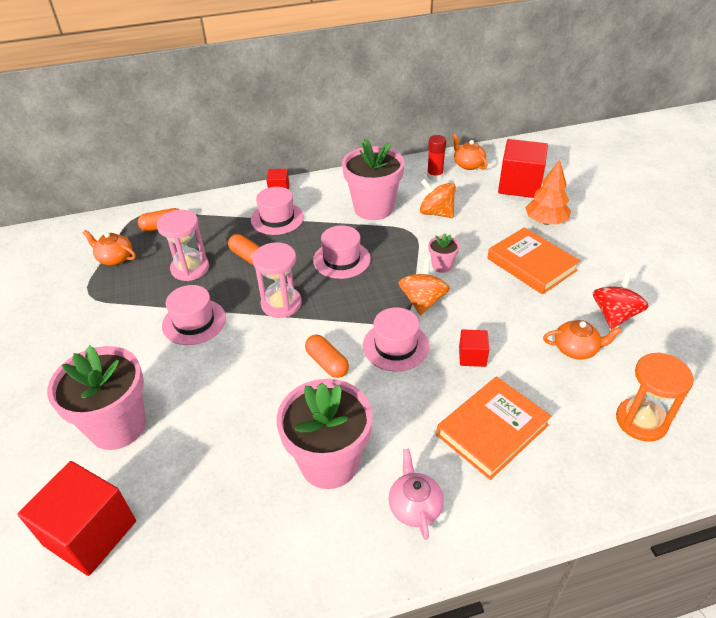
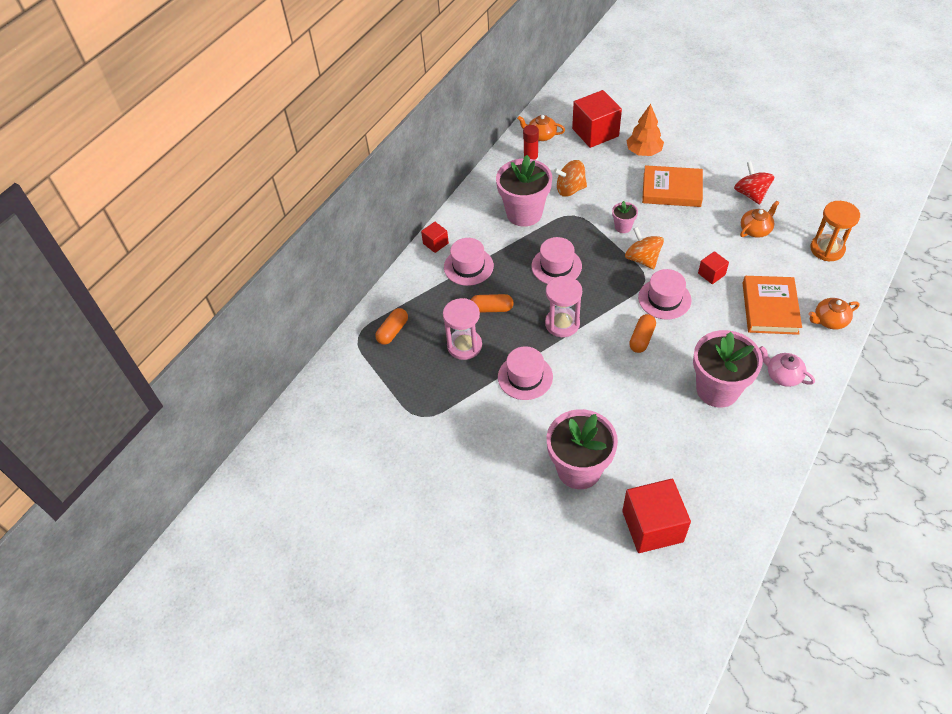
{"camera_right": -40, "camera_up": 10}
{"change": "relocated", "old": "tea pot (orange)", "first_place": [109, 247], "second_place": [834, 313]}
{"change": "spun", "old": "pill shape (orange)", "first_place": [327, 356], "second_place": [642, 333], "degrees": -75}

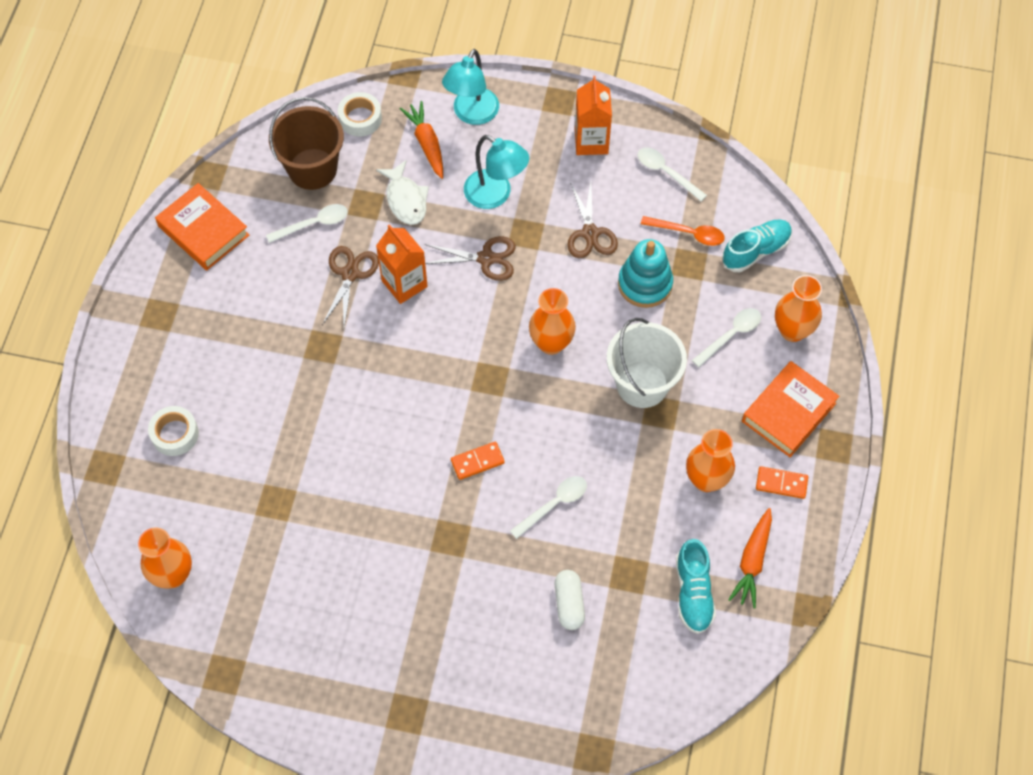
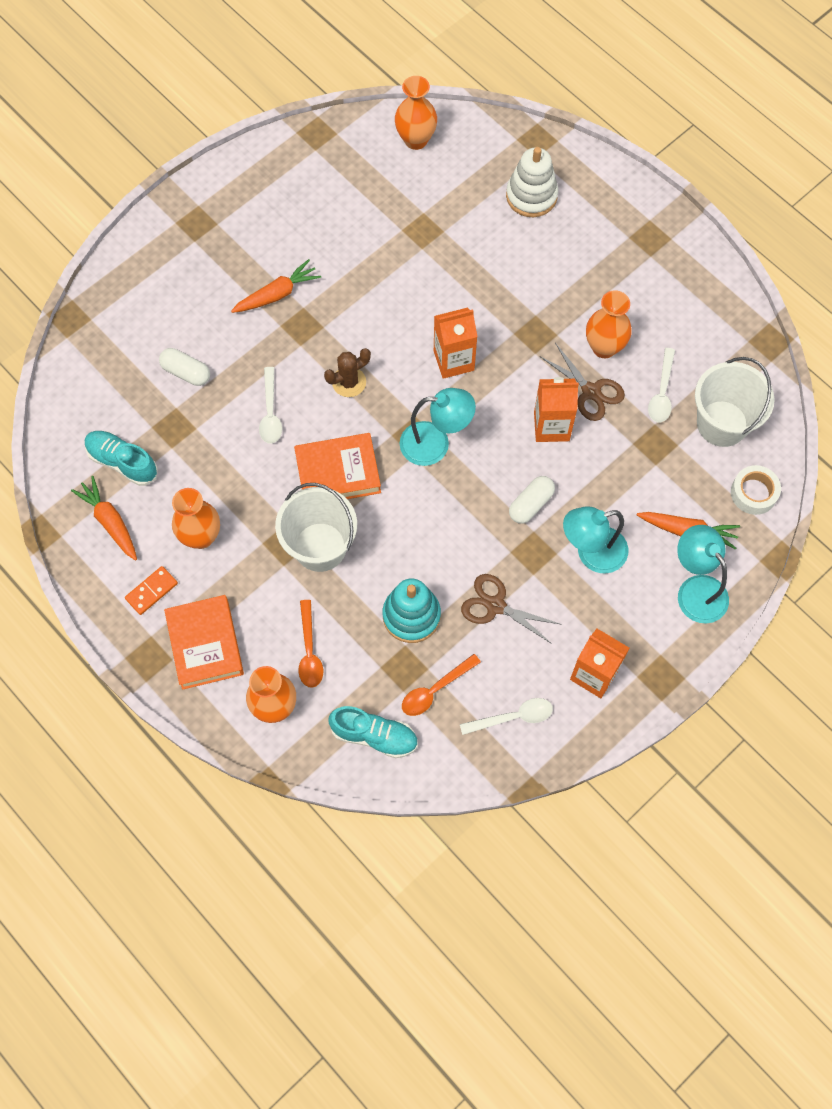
{"camera_right": 125, "camera_up": 5}
{"change": "exchanged", "old": "tape (white)", "new": "stacking rings (white)", "first_place": [173, 431], "second_place": [532, 182]}
{"change": "relocated", "old": "hardcover (orange)", "first_place": [202, 226], "second_place": [337, 466]}
{"change": "colour", "old": "bucket (dark brown)", "new": "bucket (white)", "first_place": [306, 143], "second_place": [735, 402]}
{"change": "missing", "old": "fish figure (white)", "first_place": [402, 192]}
{"change": "exchanged", "old": "pair of scissors (dark brown)", "new": "pill shape (white)", "first_place": [470, 258], "second_place": [532, 500]}
{"change": "exchanged", "old": "domino piece (orange)", "new": "saguaro cactus (dark brown)", "first_place": [478, 461], "second_place": [347, 372]}
{"change": "relocated", "old": "tall vase (orange)", "first_place": [552, 321], "second_place": [609, 324]}
{"change": "colour", "old": "tablespoon (white)", "new": "tablespoon (orange)", "first_place": [726, 337], "second_place": [310, 644]}
{"change": "spun", "old": "lace-up shoe (aqua)", "first_place": [757, 246], "second_place": [373, 732], "degrees": -75}
{"change": "appeared", "new": "toy carrot (orange)", "second_place": [276, 286]}
{"change": "appeared", "new": "lamp (aqua)", "second_place": [438, 427]}
{"change": "appeared", "new": "milk carton (orange)", "second_place": [456, 343]}

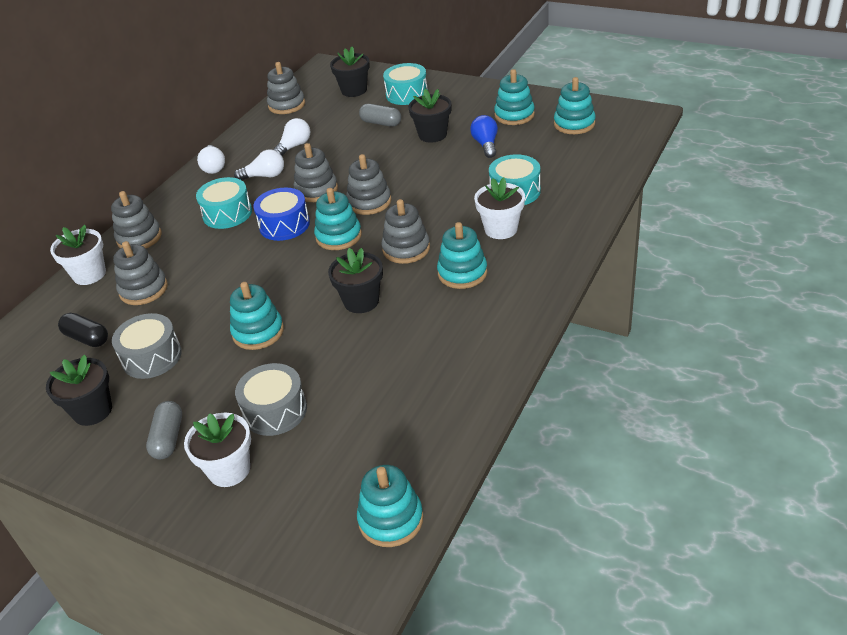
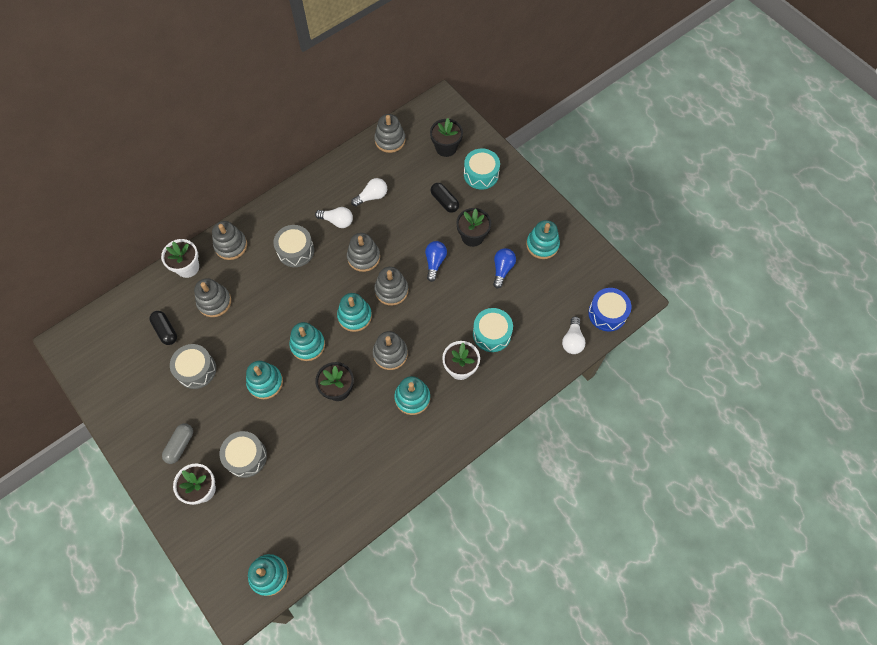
{"camera_right": 20, "camera_up": 25}
{"change": "missing", "old": "flower pot (jet-black)", "first_place": [79, 390]}
{"change": "colour", "old": "drum (aqua)", "new": "drum (grey)", "first_place": [224, 203], "second_place": [293, 246]}
{"change": "relocated", "old": "bulb (white)", "first_place": [211, 159], "second_place": [574, 335]}
{"change": "relocated", "old": "drum (royal blue)", "first_place": [281, 214], "second_place": [609, 310]}
{"change": "colour", "old": "pill shape (grey)", "new": "pill shape (jet-black)", "first_place": [380, 115], "second_place": [444, 198]}
{"change": "relocated", "old": "stacking rings (aqua)", "first_place": [575, 105], "second_place": [307, 341]}
{"change": "appeared", "new": "bulb (royal blue)", "second_place": [436, 261]}

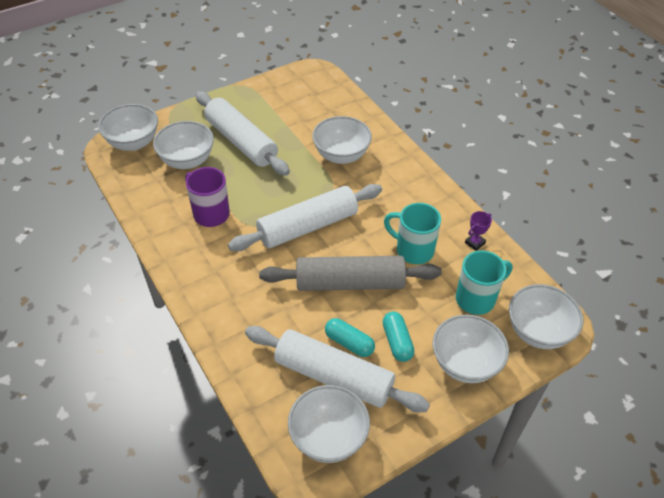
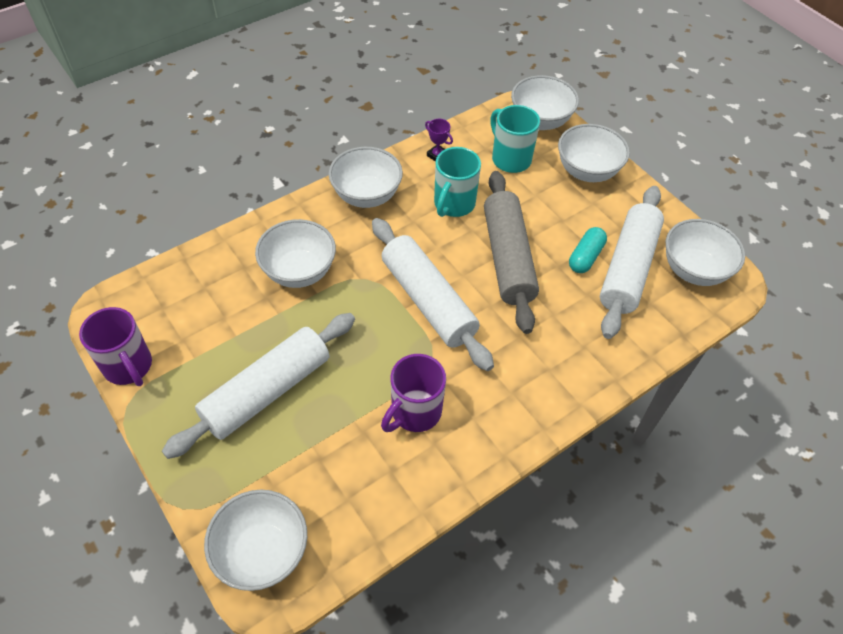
{"camera_right": -95, "camera_up": 5}
{"change": "relocated", "old": "deep dish (white)", "first_place": [183, 145], "second_place": [366, 177]}
{"change": "missing", "old": "pill shape (aqua)", "first_place": [398, 336]}
{"change": "appeared", "new": "coffee mug (violet)", "second_place": [115, 346]}

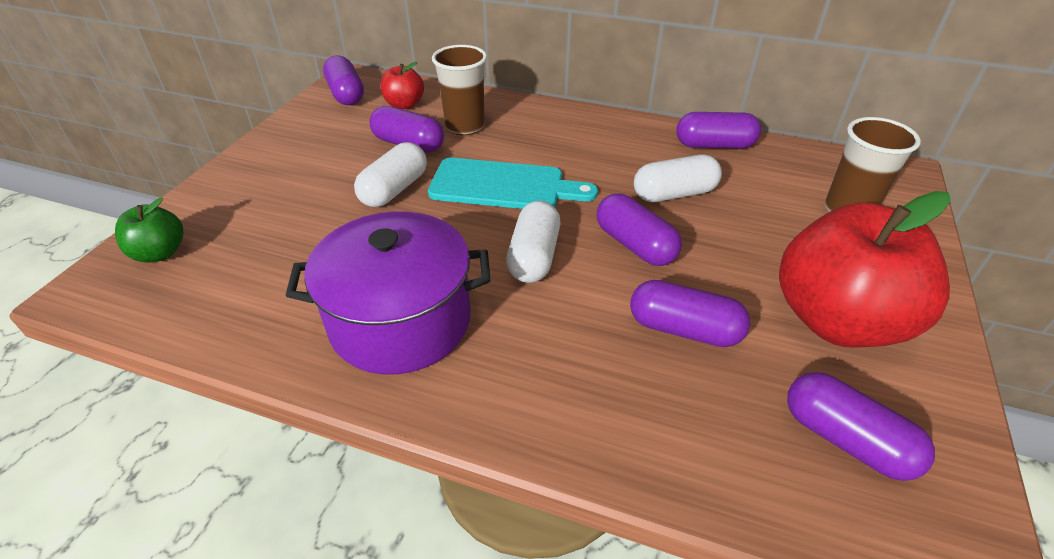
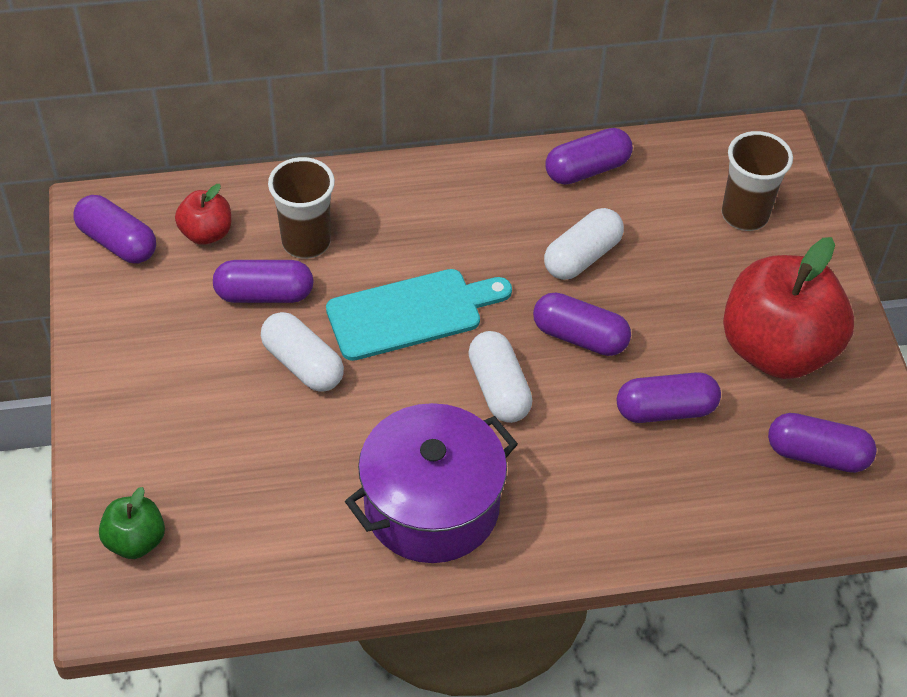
{"camera_right": -30, "camera_up": 10}
{"change": "spun", "old": "pill shape (white)", "first_place": [390, 174], "second_place": [302, 352], "degrees": -45}

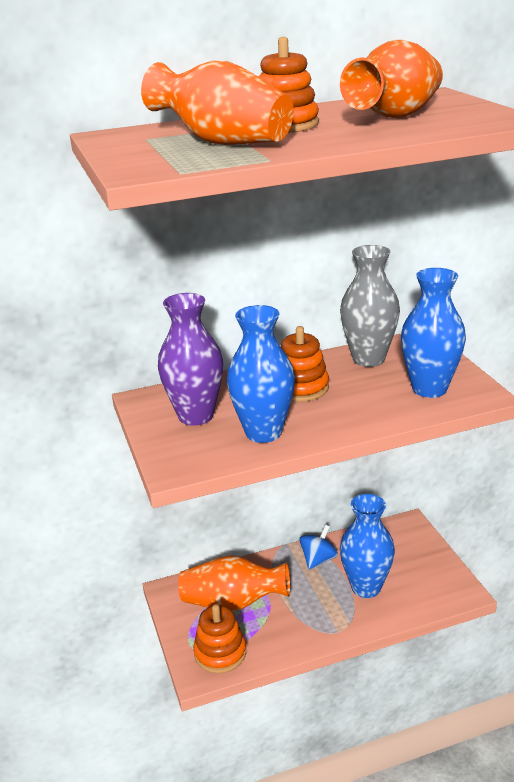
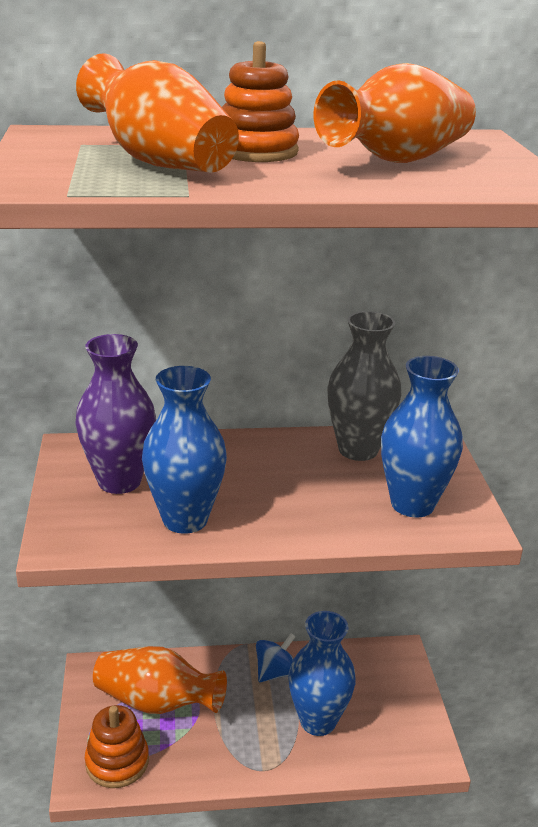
{"camera_right": 10, "camera_up": 0}
{"change": "missing", "old": "stacking rings (orange)", "first_place": [305, 364]}

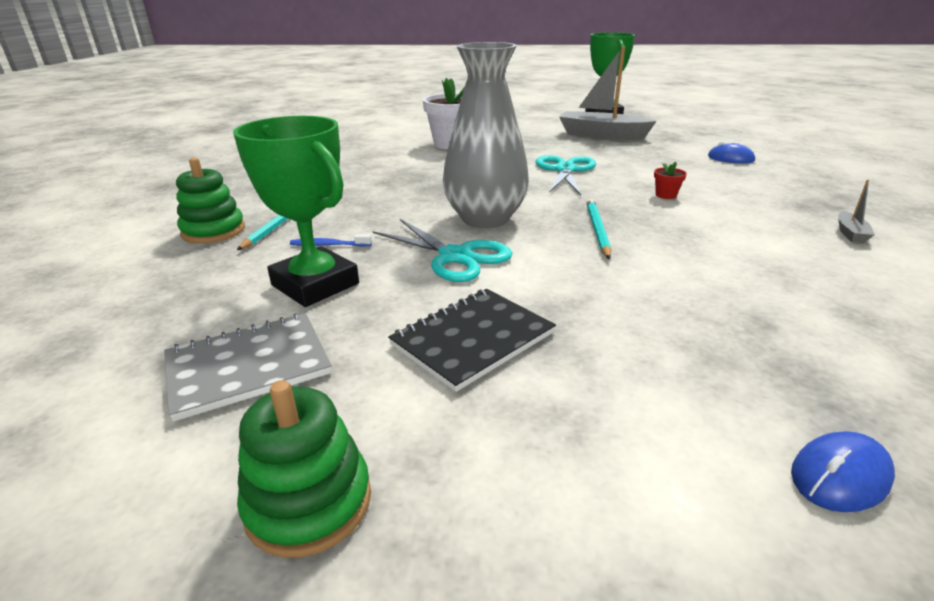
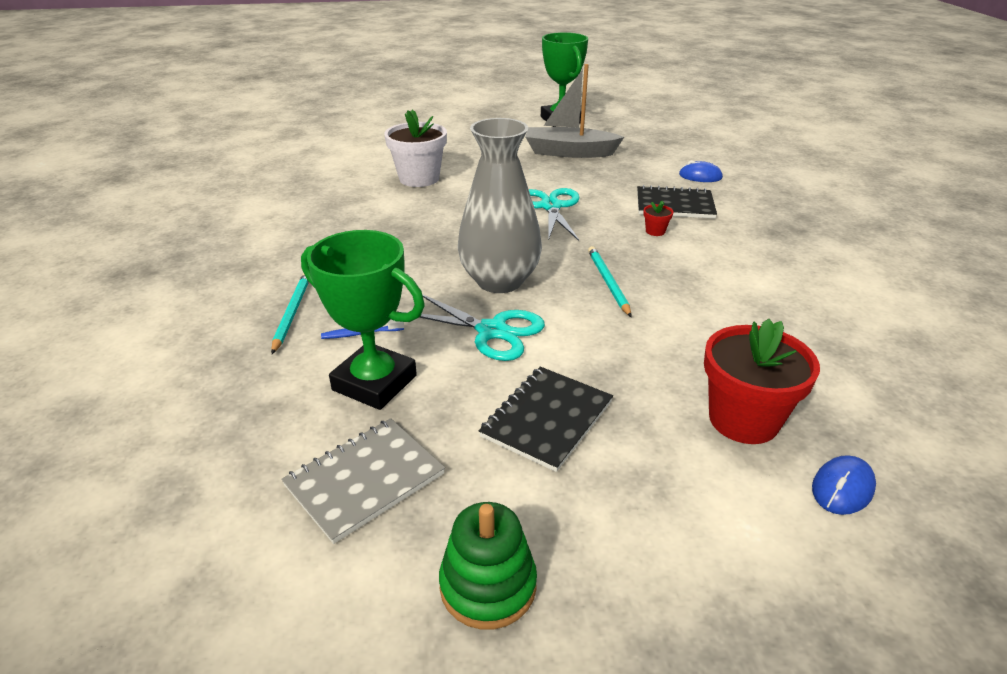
{"camera_right": -15, "camera_up": 5}
{"change": "missing", "old": "stacking rings (emerald)", "first_place": [210, 201]}
{"change": "missing", "old": "boat (grey)", "first_place": [856, 211]}
{"change": "appeared", "new": "notepad (jet-black)", "second_place": [677, 202]}
{"change": "appeared", "new": "flower pot (red)", "second_place": [762, 381]}

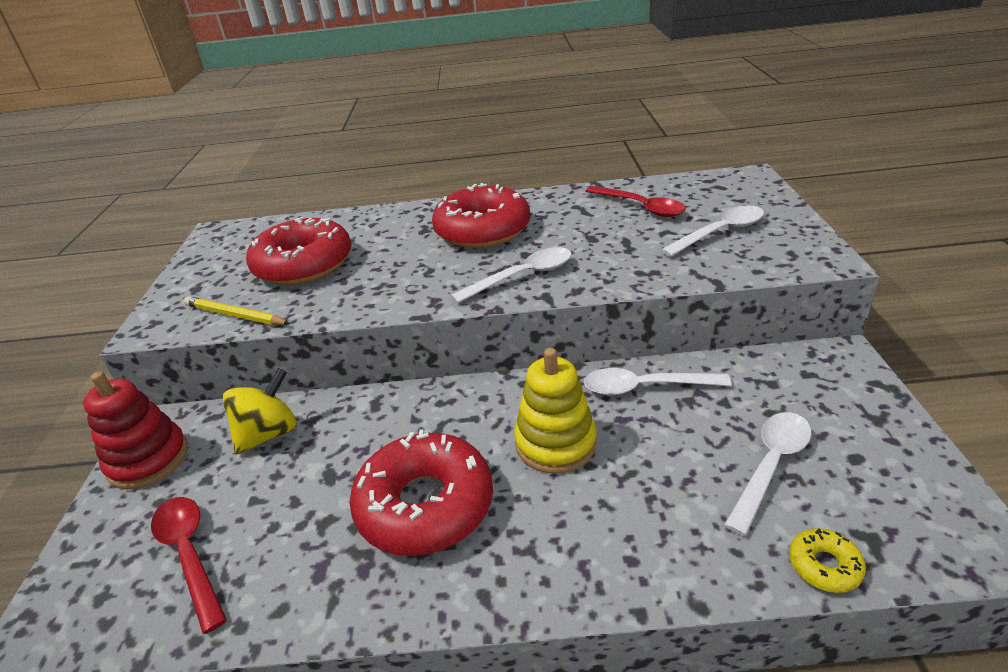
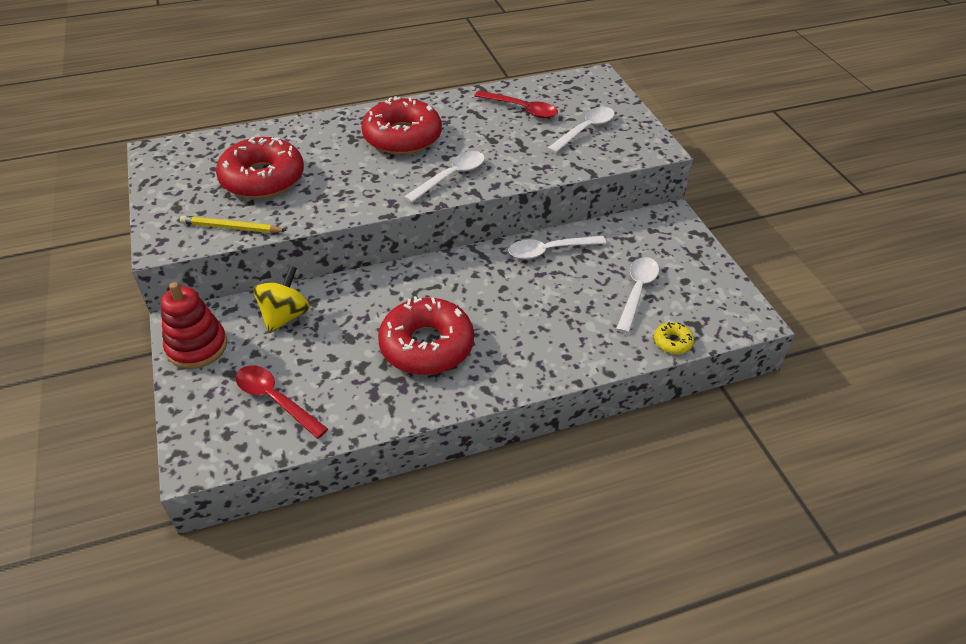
{"camera_right": -20, "camera_up": 10}
{"change": "missing", "old": "stacking rings (bright yellow)", "first_place": [555, 410]}

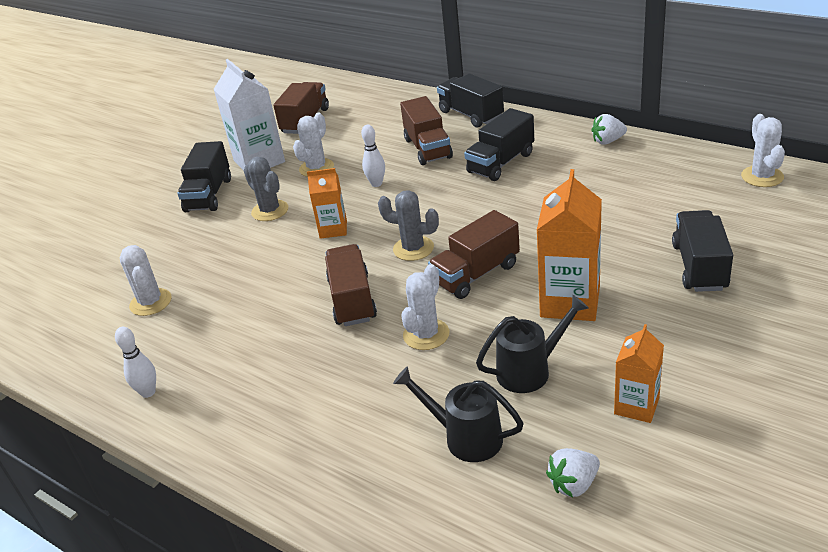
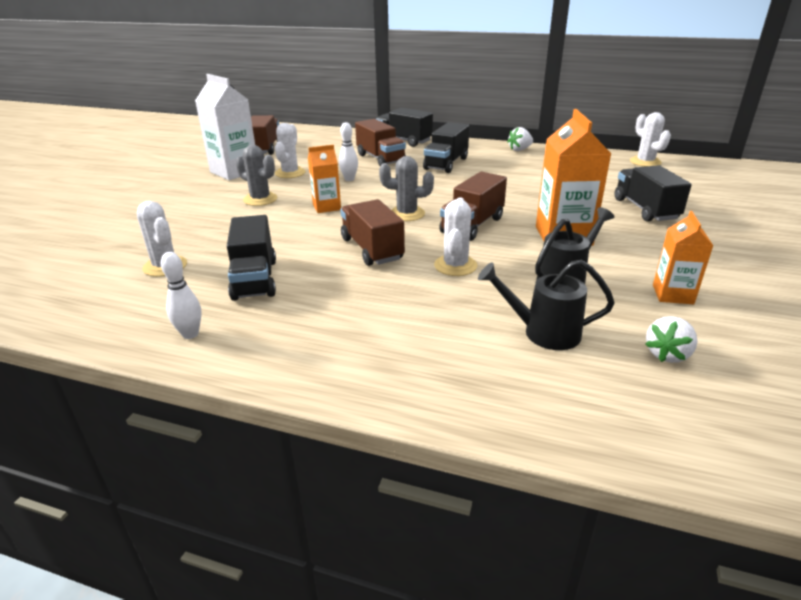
{"camera_right": -20, "camera_up": -5}
{"change": "relocated", "old": "toy truck (jet-black)", "first_place": [204, 176], "second_place": [251, 258]}

